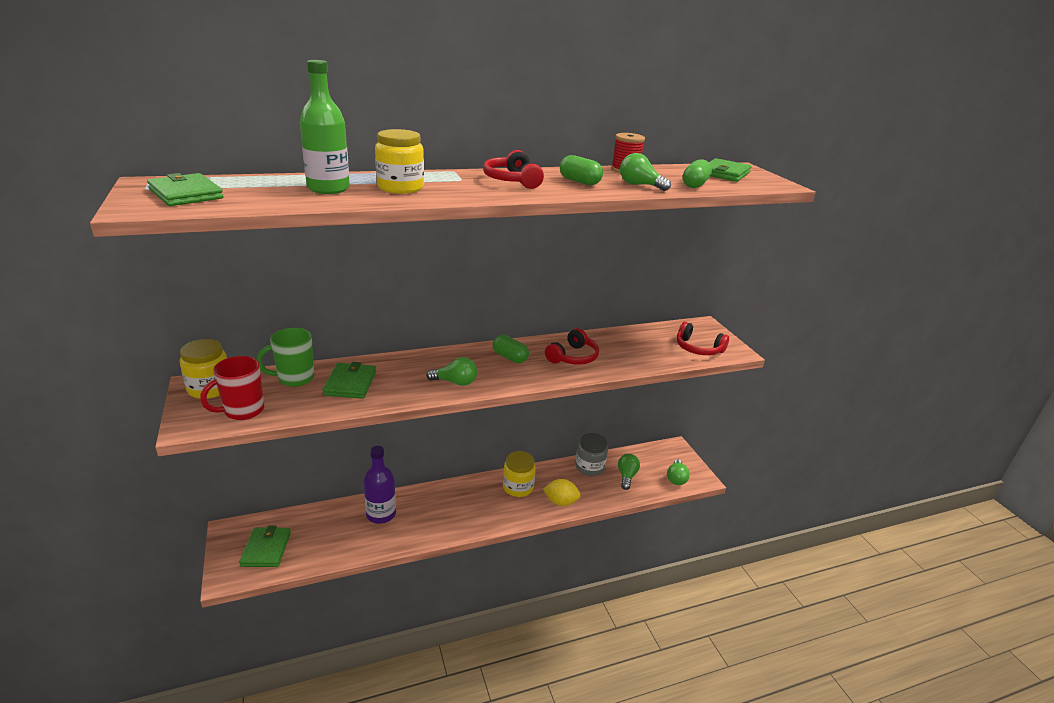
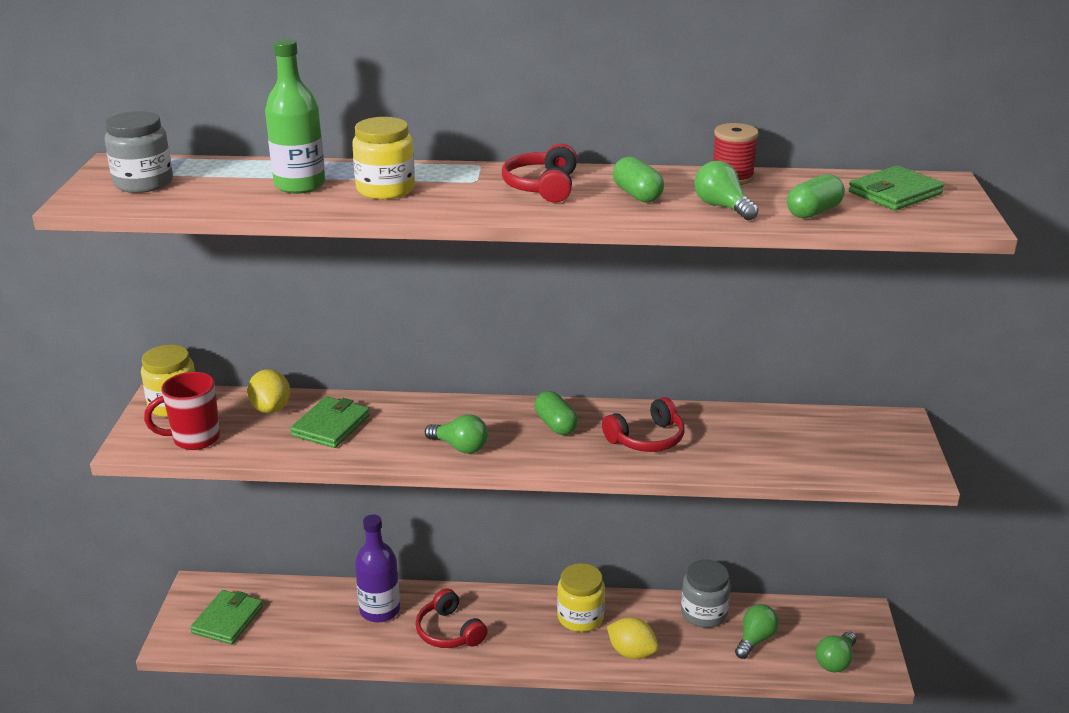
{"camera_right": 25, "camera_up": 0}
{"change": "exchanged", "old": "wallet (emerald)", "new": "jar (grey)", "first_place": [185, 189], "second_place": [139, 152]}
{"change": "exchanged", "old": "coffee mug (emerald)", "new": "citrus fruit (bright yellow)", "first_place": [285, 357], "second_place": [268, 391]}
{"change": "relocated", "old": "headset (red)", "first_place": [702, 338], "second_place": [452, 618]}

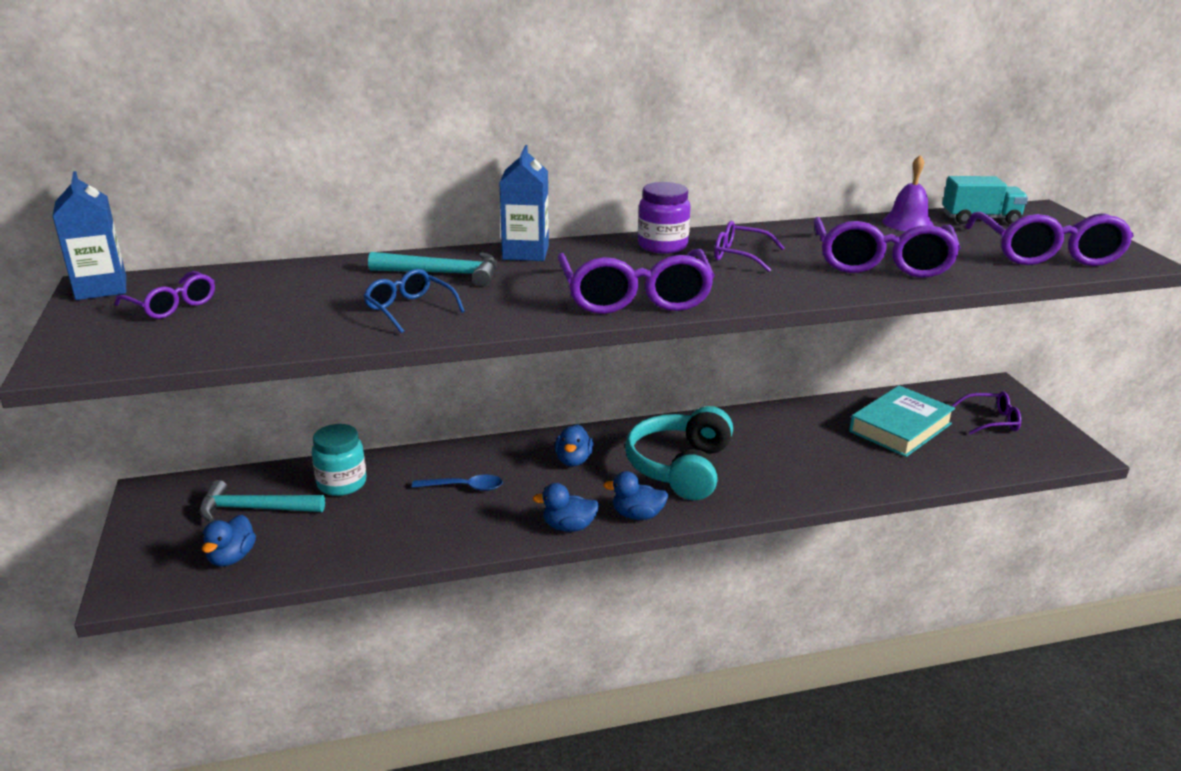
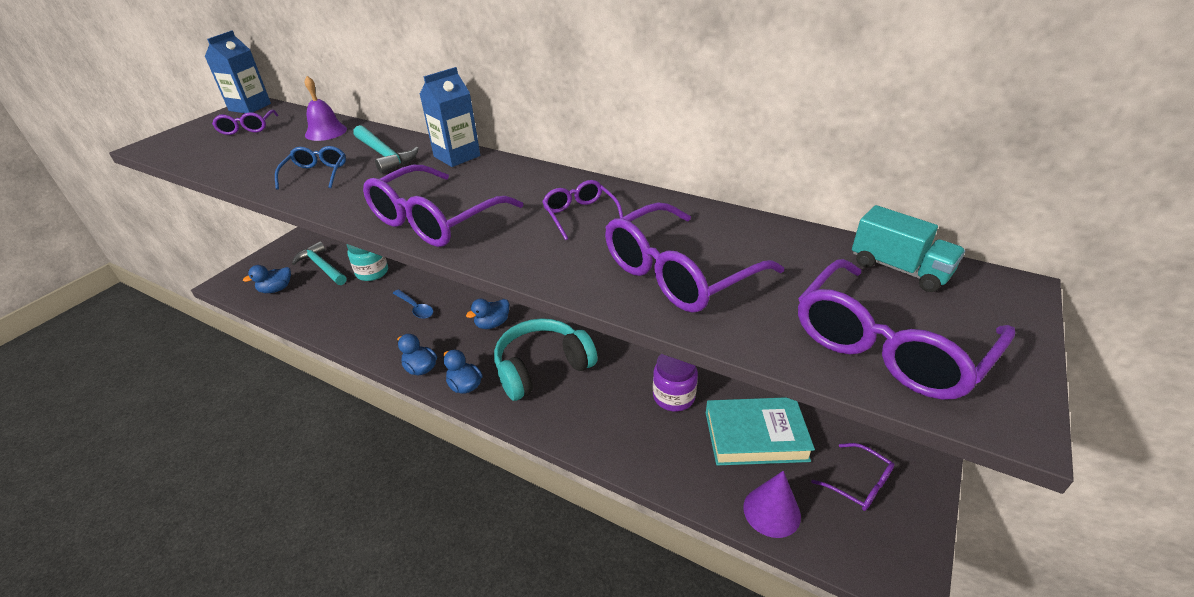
{"camera_right": 45, "camera_up": 10}
{"change": "relocated", "old": "jar (violet)", "first_place": [664, 218], "second_place": [675, 382]}
{"change": "relocated", "old": "school bell (violet)", "first_place": [908, 193], "second_place": [326, 108]}
{"change": "appeared", "new": "cone shape (violet)", "second_place": [772, 504]}

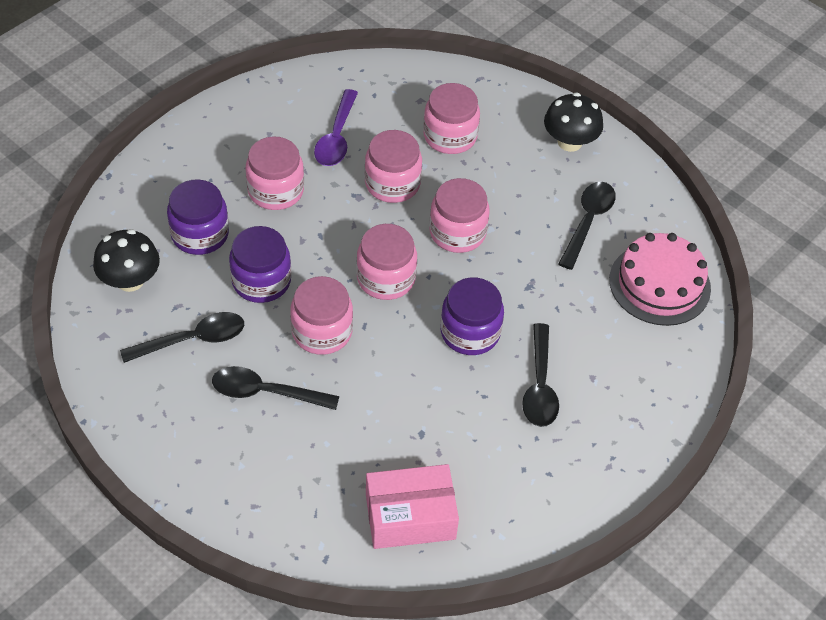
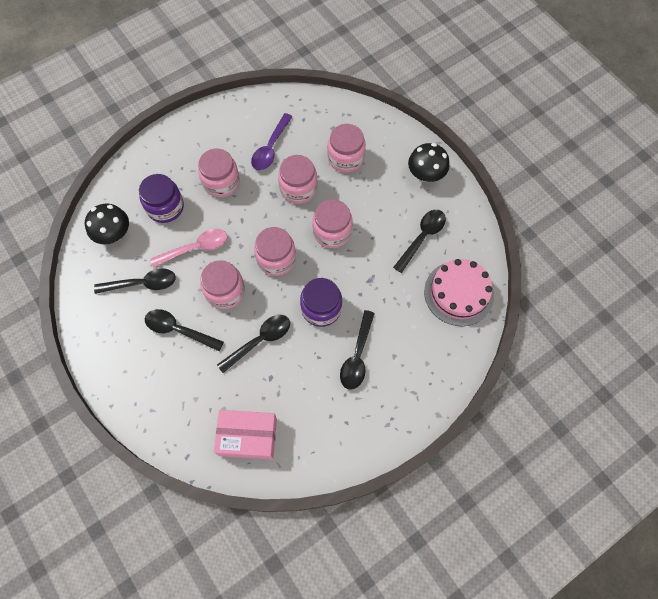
{"camera_right": 15, "camera_up": 15}
{"change": "exchanged", "old": "jar (violet)", "new": "tablespoon (rose-pink)", "first_place": [260, 264], "second_place": [188, 248]}
{"change": "appeared", "new": "tablespoon (jet-black)", "second_place": [253, 344]}

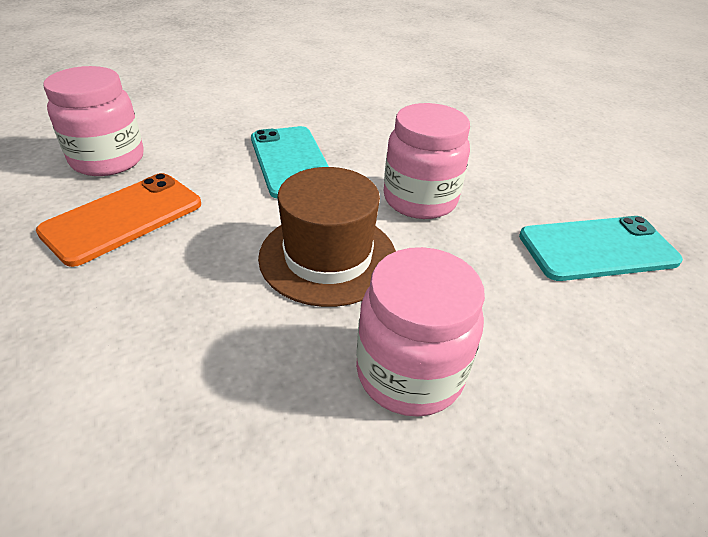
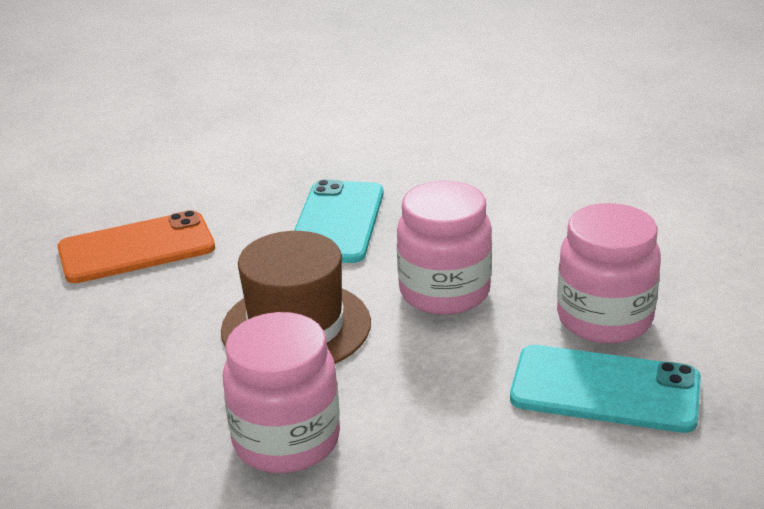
{"camera_right": 30, "camera_up": -10}
{"change": "relocated", "old": "jar (rose-pink)", "first_place": [93, 121], "second_place": [609, 273]}

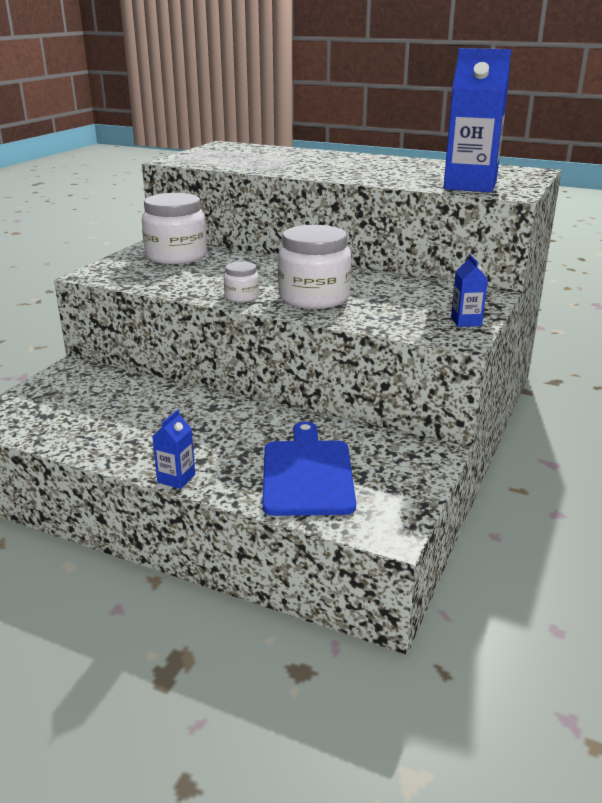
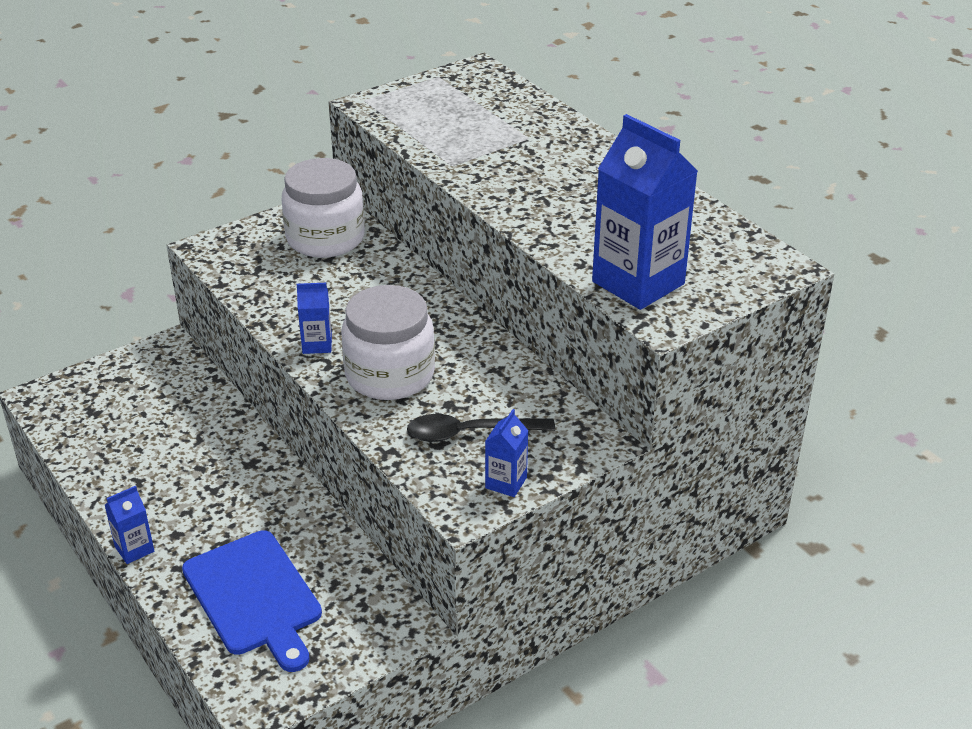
{"camera_right": 30, "camera_up": 10}
{"change": "exchanged", "old": "jar (white)", "new": "milk carton (royal blue)", "first_place": [241, 281], "second_place": [314, 318]}
{"change": "spun", "old": "cutting board (royal blue)", "first_place": [309, 468], "second_place": [252, 601], "degrees": 120}
{"change": "appeared", "new": "tablespoon (jet-black)", "second_place": [481, 428]}

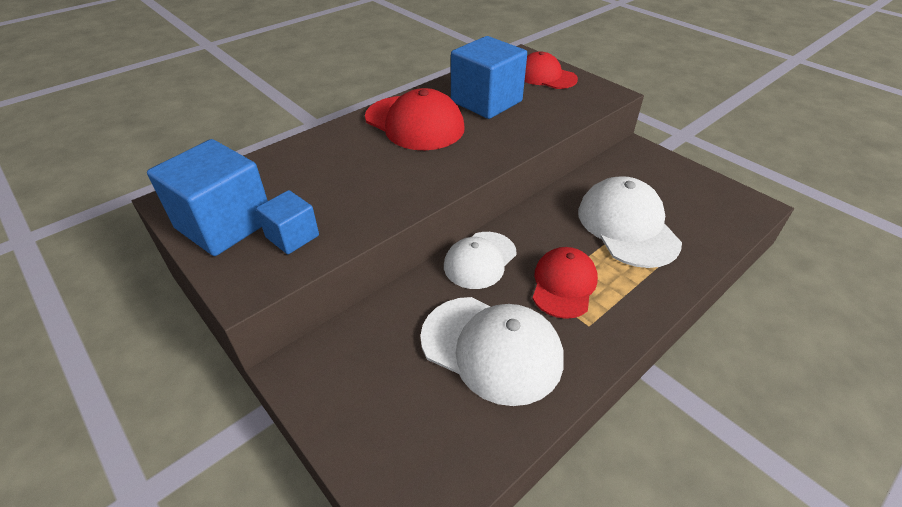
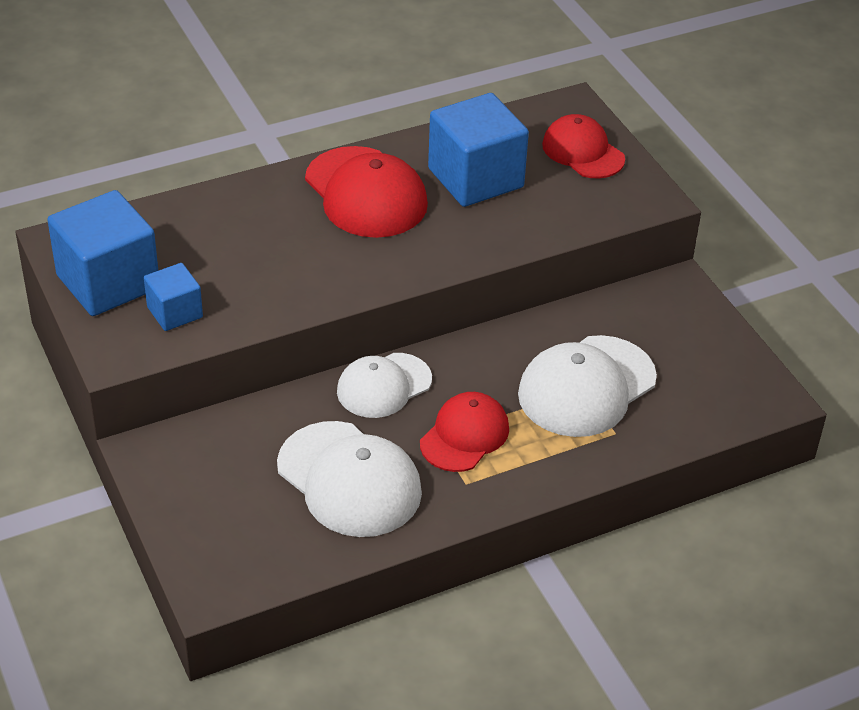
{"camera_right": 15, "camera_up": 0}
{"change": "spun", "old": "peaked cap (white)", "first_place": [630, 222], "second_place": [587, 386], "degrees": -135}

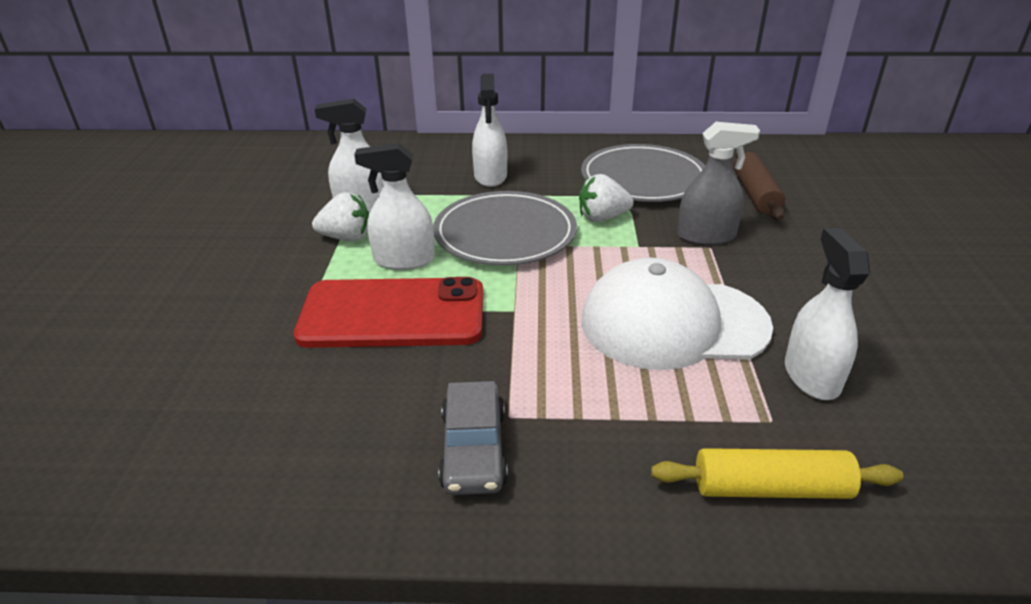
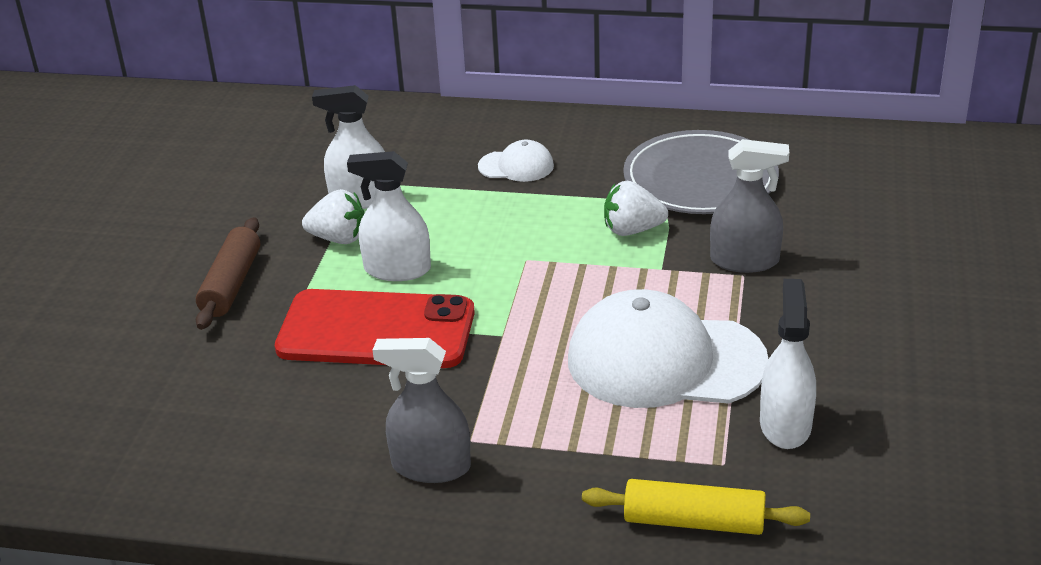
{"camera_right": 10, "camera_up": 0}
{"change": "missing", "old": "flat dish (grey)", "first_place": [505, 228]}
{"change": "exchanged", "old": "toy car (grey)", "new": "sprayer (grey)", "first_place": [473, 438], "second_place": [422, 410]}
{"change": "exchanged", "old": "sprayer (white)", "new": "peaked cap (white)", "first_place": [489, 130], "second_place": [516, 161]}
{"change": "relocated", "old": "pastry roller (dark brown)", "first_place": [759, 185], "second_place": [228, 273]}

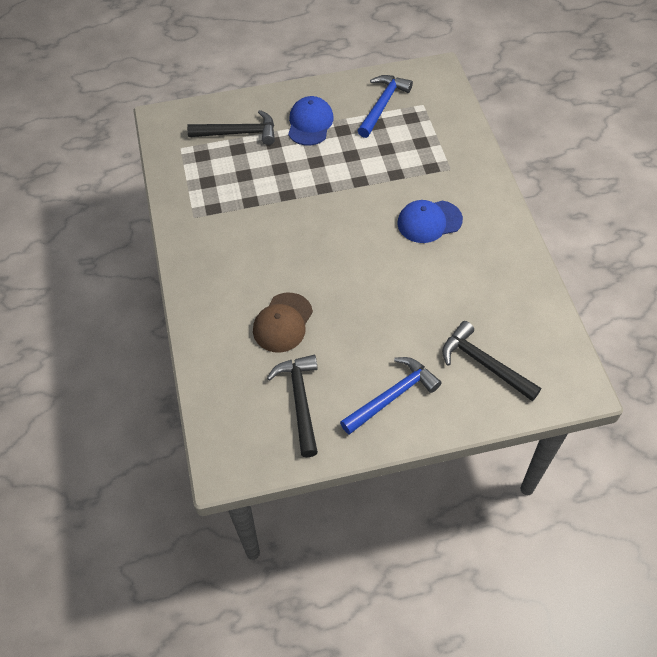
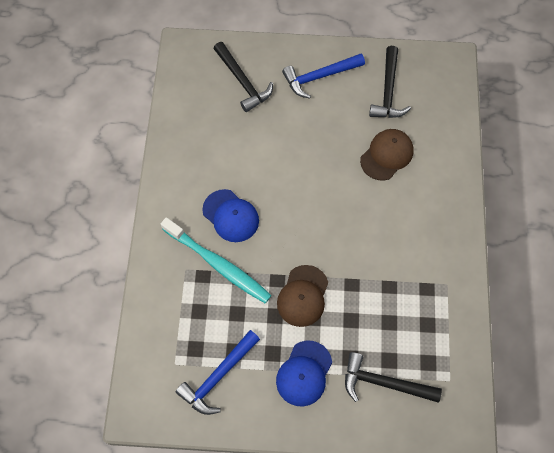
{"camera_right": -165, "camera_up": 10}
{"change": "spun", "old": "peaked cap (royal blue)", "first_place": [430, 221], "second_place": [230, 215], "degrees": 45}
{"change": "appeared", "new": "toothbrush (aqua)", "second_place": [216, 260]}
{"change": "appeared", "new": "peaked cap (dark brown)", "second_place": [302, 296]}

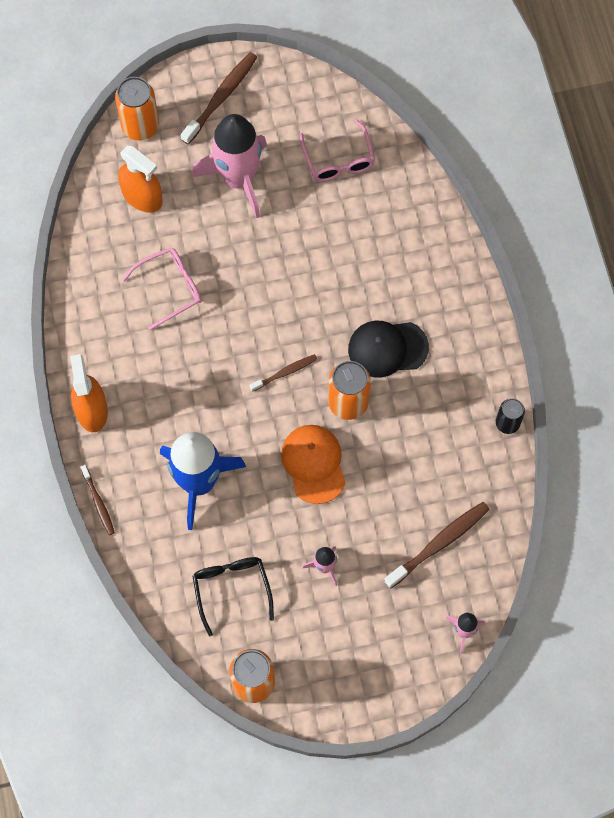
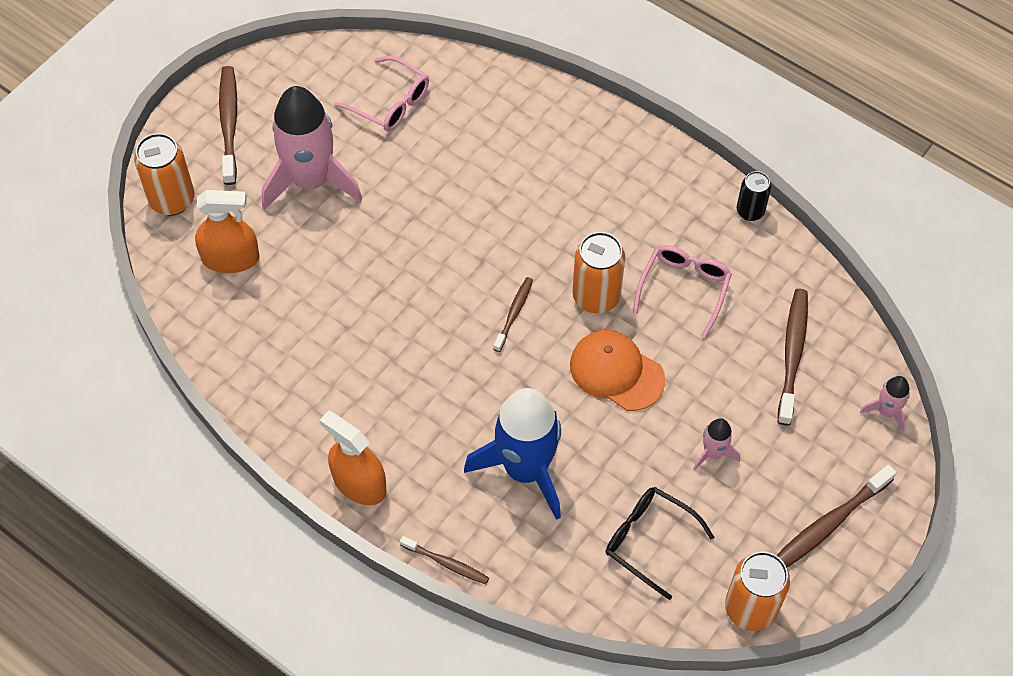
{"camera_right": -40, "camera_up": -10}
{"change": "relocated", "old": "eyeglasses (rose-pink)", "first_place": [162, 288], "second_place": [682, 291]}
{"change": "missing", "old": "peaked cap (jet-black)", "first_place": [388, 349]}
{"change": "appeared", "new": "toothbrush (dark brown)", "second_place": [836, 516]}

